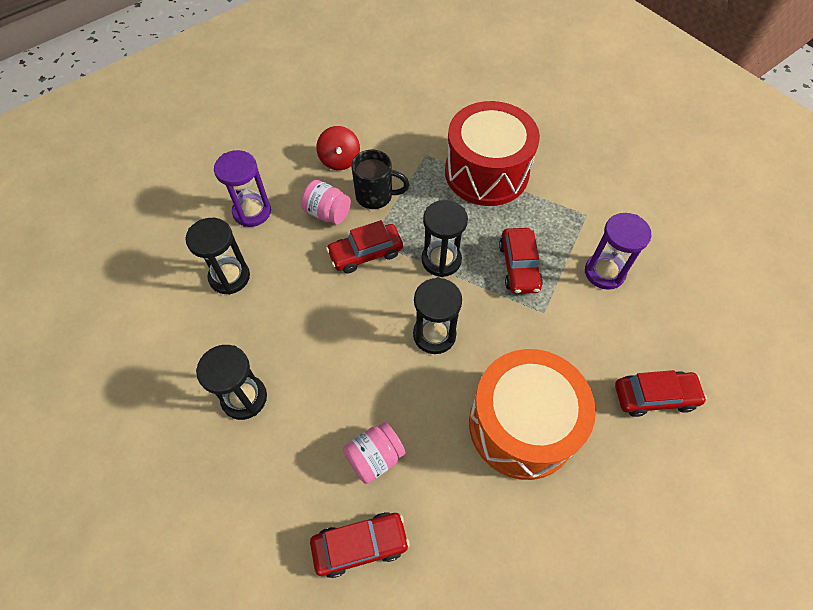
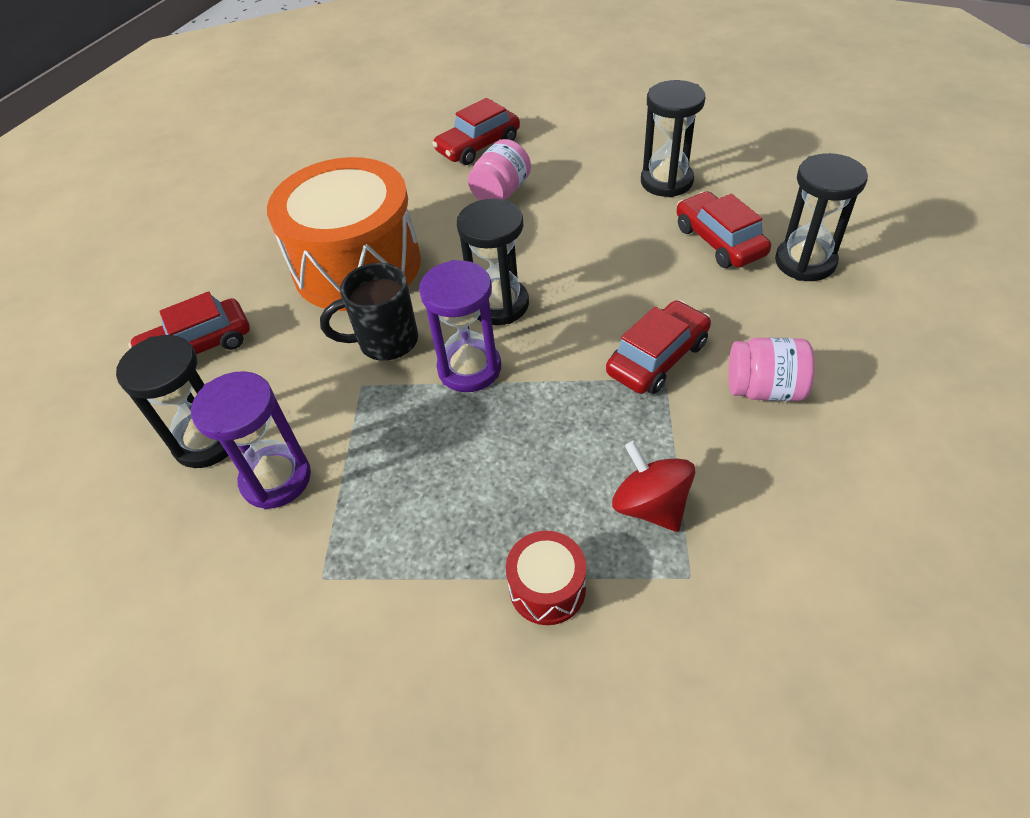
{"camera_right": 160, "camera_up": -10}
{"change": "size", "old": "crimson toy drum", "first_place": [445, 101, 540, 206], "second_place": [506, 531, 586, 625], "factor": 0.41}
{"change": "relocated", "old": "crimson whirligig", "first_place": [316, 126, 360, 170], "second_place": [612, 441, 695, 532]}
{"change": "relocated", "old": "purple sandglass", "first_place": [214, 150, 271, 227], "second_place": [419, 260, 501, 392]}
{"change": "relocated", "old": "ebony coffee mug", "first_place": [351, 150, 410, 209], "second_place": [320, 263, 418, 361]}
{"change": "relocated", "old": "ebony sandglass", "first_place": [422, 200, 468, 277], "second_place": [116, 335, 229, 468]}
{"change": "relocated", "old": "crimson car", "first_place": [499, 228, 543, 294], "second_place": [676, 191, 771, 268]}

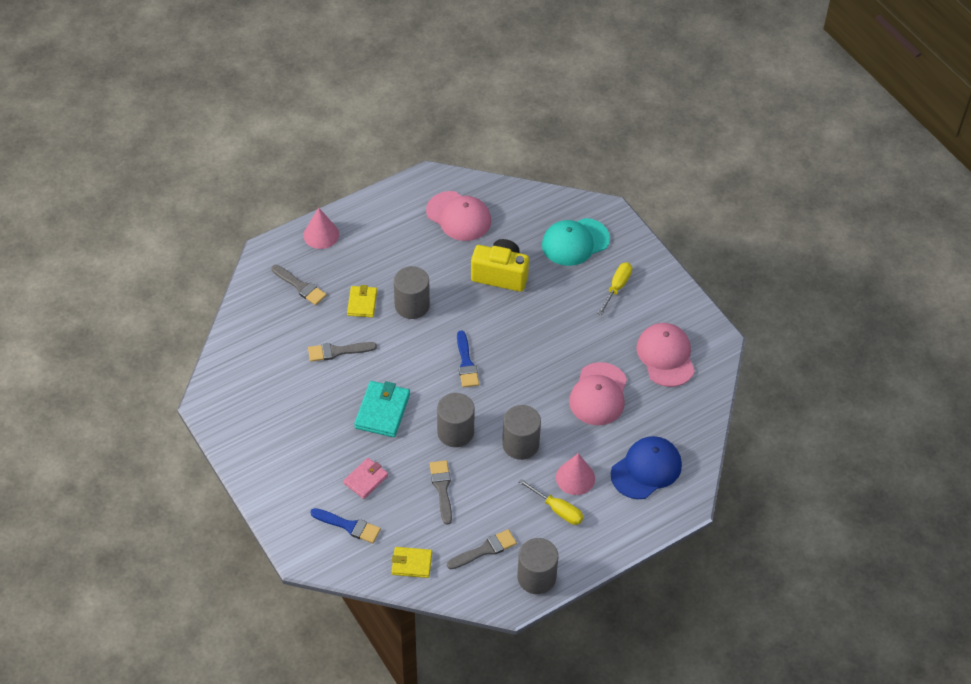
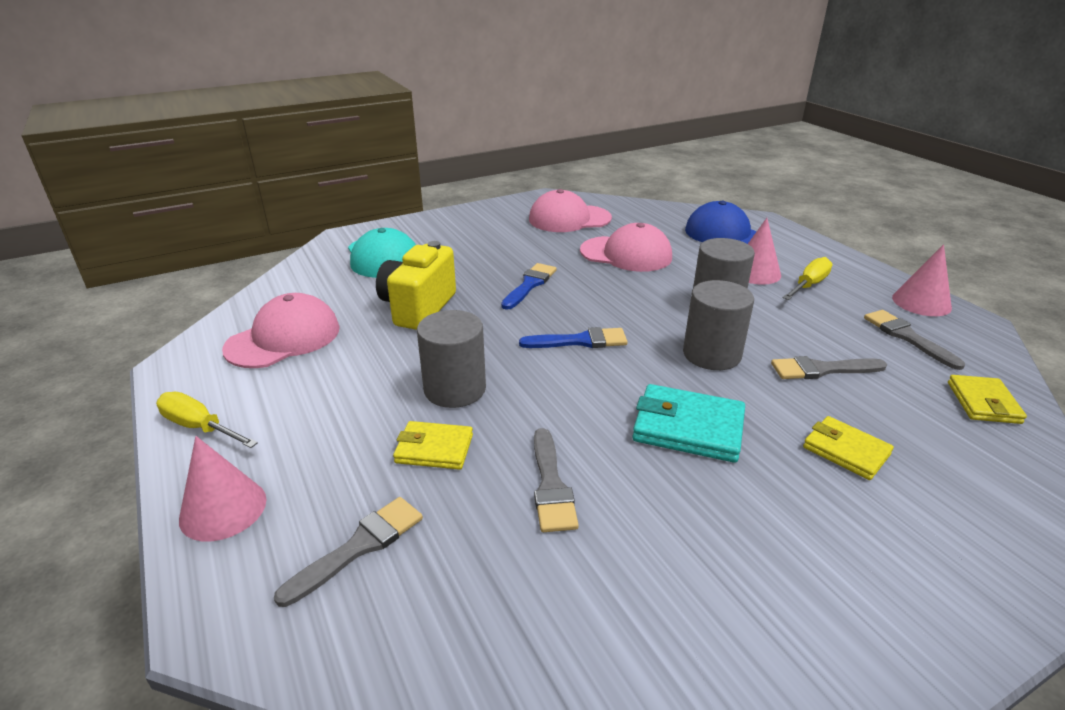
{"camera_right": -85, "camera_up": -20}
{"change": "relocated", "old": "bright yellow screwdriver", "first_place": [598, 262, 632, 315], "second_place": [156, 392, 258, 448]}
{"change": "colour", "old": "rosy card wallet", "new": "bright yellow card wallet", "first_place": [343, 458, 388, 499], "second_place": [803, 416, 894, 480]}
{"change": "relocated", "old": "blue brush", "first_place": [311, 508, 381, 543], "second_place": [501, 263, 557, 310]}
{"change": "exchanged", "old": "grey solid cylinder", "new": "rosy solid cone", "first_place": [517, 538, 558, 594], "second_place": [892, 244, 952, 316]}

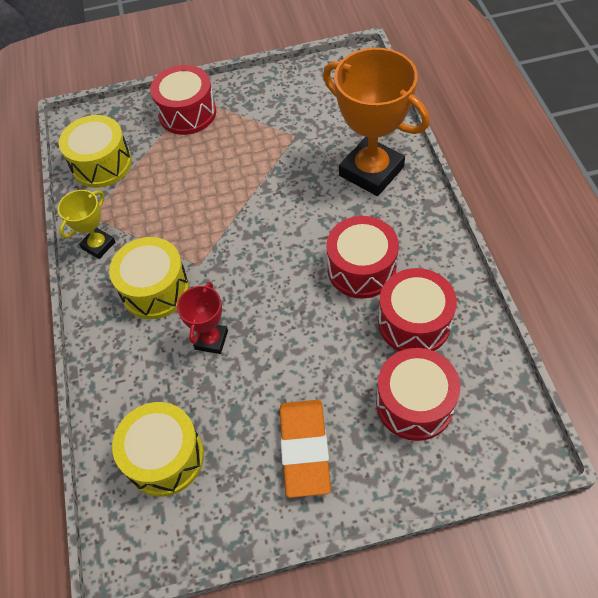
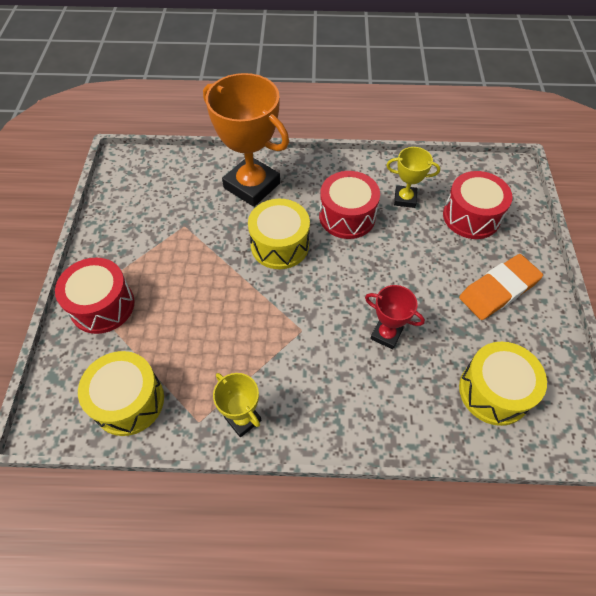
{"camera_right": -80, "camera_up": 0}
{"change": "spun", "old": "orange prize cup", "first_place": [323, 48, 430, 196], "second_place": [203, 73, 289, 207], "degrees": 75}
{"change": "relocated", "old": "bright yellow toy drum", "first_place": [109, 237, 189, 319], "second_place": [248, 199, 310, 269]}
{"change": "exchanged", "old": "crimson toy drum", "new": "bright yellow prize cup", "first_place": [378, 268, 457, 351], "second_place": [386, 147, 440, 208]}
{"change": "spun", "old": "orange pencil eraser", "first_place": [280, 400, 331, 498], "second_place": [459, 254, 543, 320], "degrees": -45}

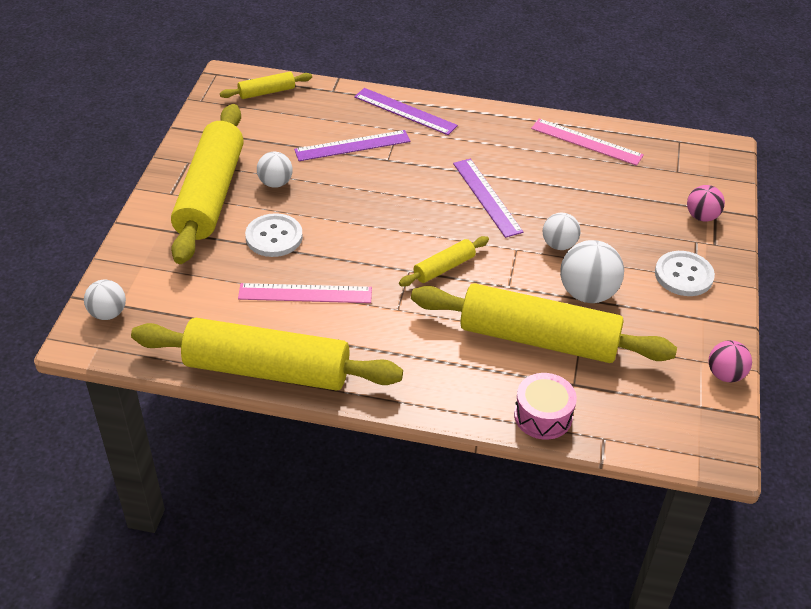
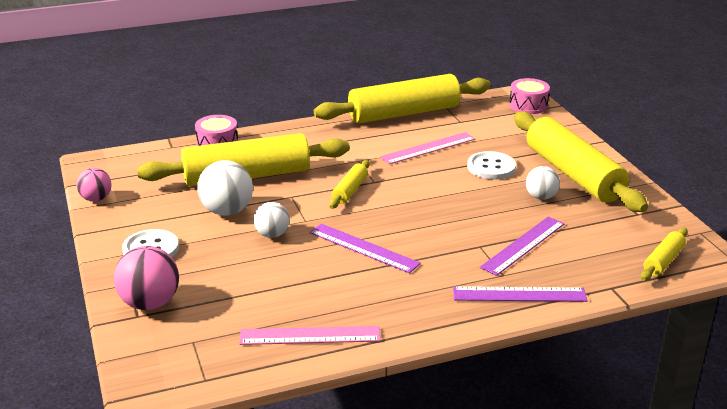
{"camera_right": 150, "camera_up": -15}
{"change": "size", "old": "rosy sphere", "first_place": [687, 185, 725, 222], "second_place": [114, 246, 179, 310], "factor": 1.59}
{"change": "exchanged", "old": "pure white sphere", "new": "rosy toy drum", "first_place": [84, 280, 126, 320], "second_place": [509, 78, 550, 114]}

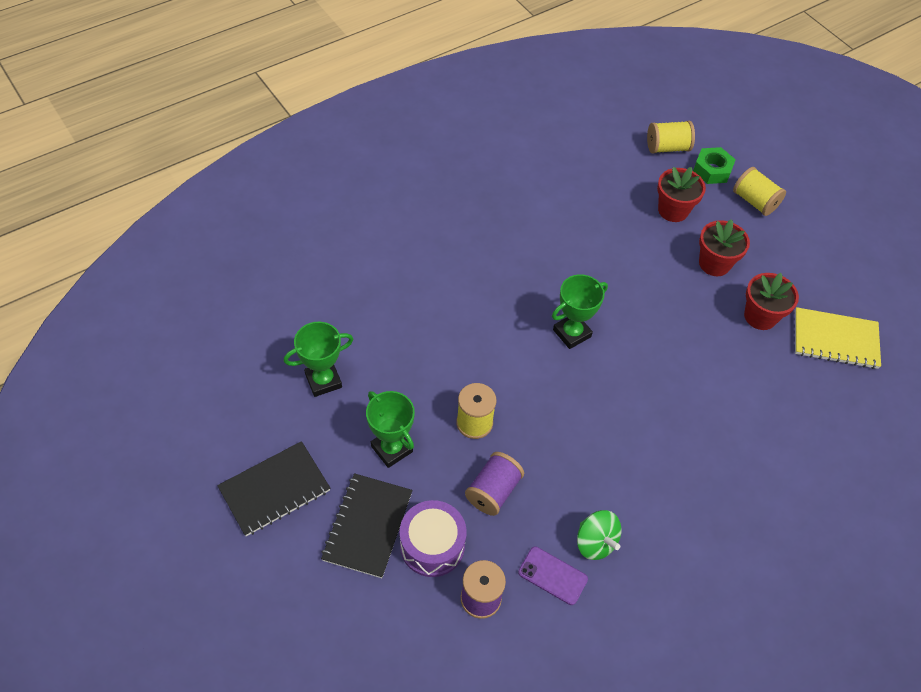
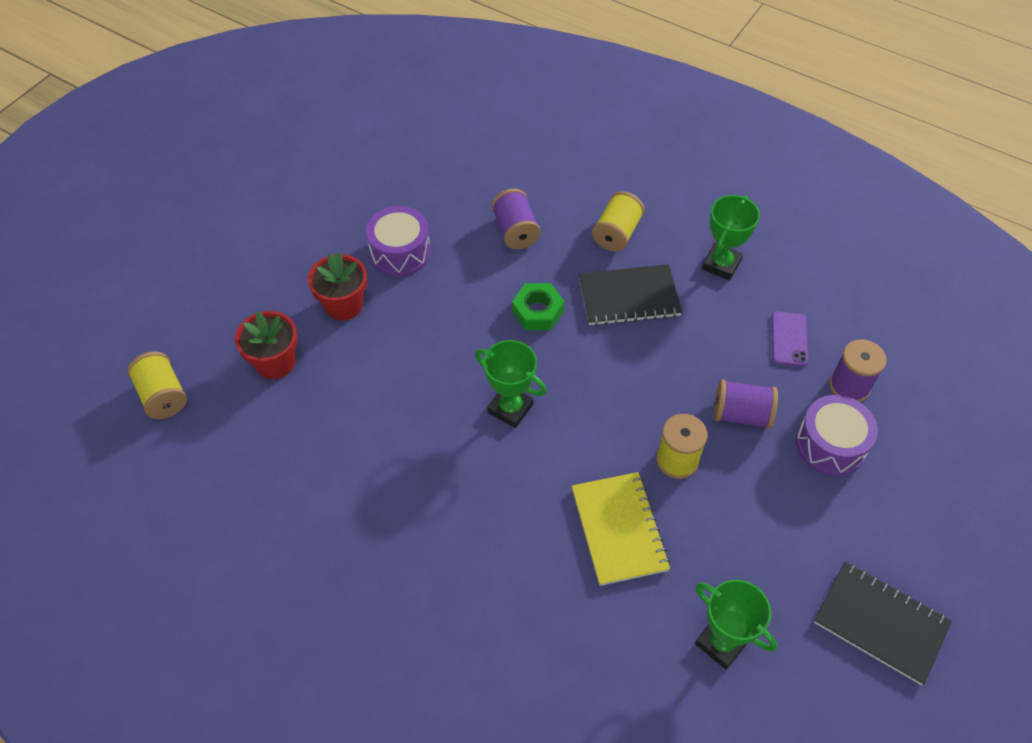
{"camera_right": -110, "camera_up": 0}
{"change": "relocated", "old": "leaf-green hex nut", "first_place": [693, 147, 736, 184], "second_place": [512, 283, 565, 330]}
{"change": "relocated", "old": "bright yellow reel of thread", "first_place": [733, 167, 786, 216], "second_place": [592, 191, 645, 252]}
{"change": "exchanged", "old": "crimson potted plant", "new": "purple toy drum", "first_place": [744, 273, 799, 330], "second_place": [366, 206, 431, 276]}
{"change": "relocated", "old": "bright yellow notebook", "first_place": [795, 307, 881, 369], "second_place": [572, 472, 670, 586]}
{"change": "relocated", "old": "leaf-green prize cup", "first_place": [366, 391, 415, 468], "second_place": [702, 195, 760, 280]}
{"change": "relocated", "old": "ebony notebook", "first_place": [321, 473, 412, 578], "second_place": [579, 264, 682, 326]}
{"change": "missing", "old": "leaf-green whirligig", "first_place": [577, 510, 621, 560]}
{"change": "appeared", "new": "purple reel of thread", "second_place": [492, 189, 541, 249]}

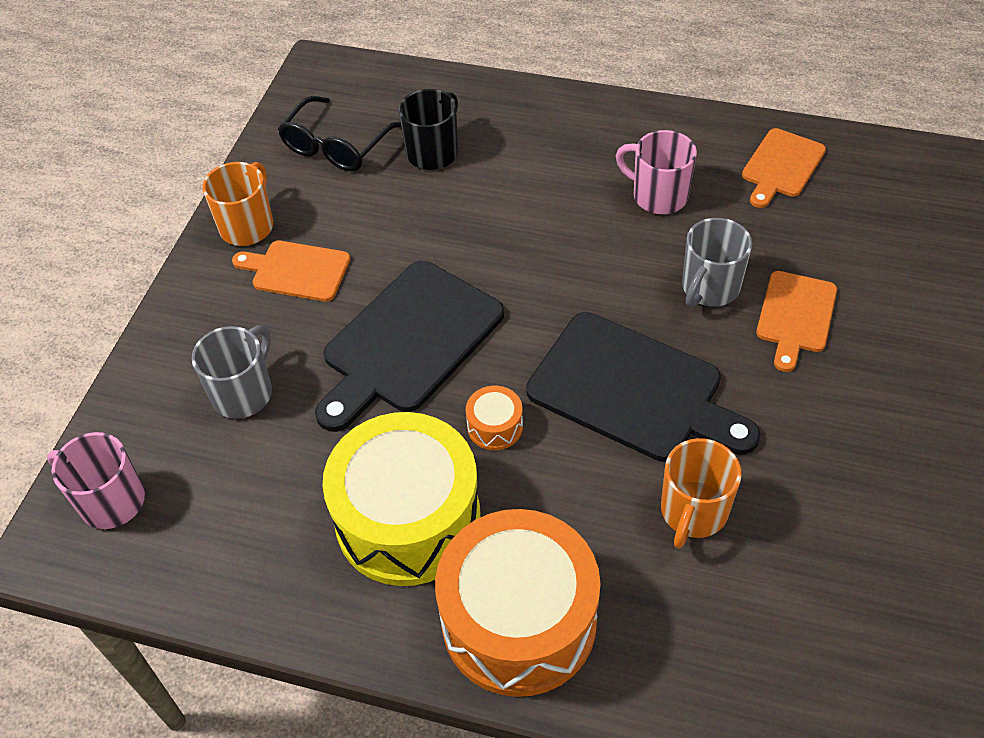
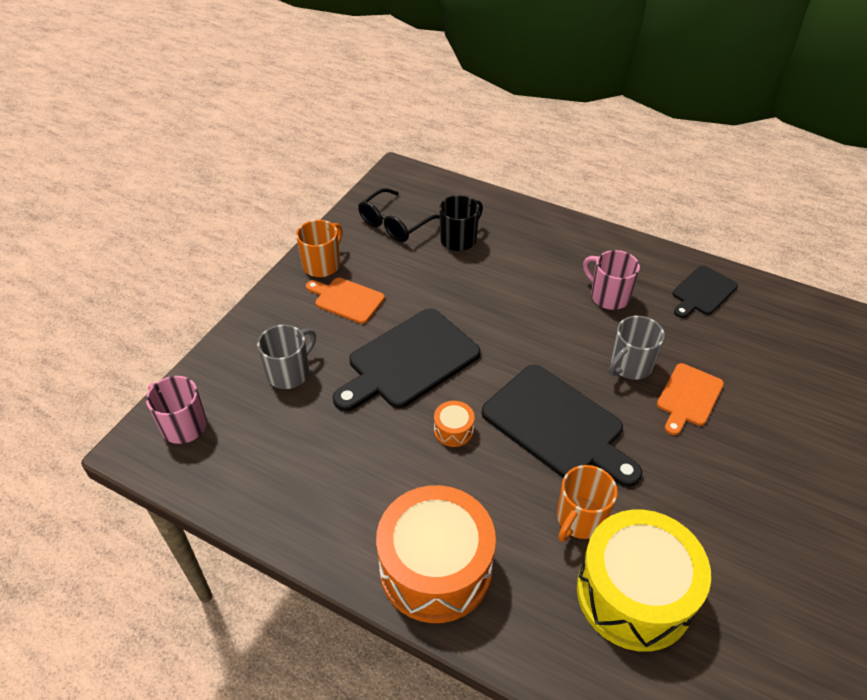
{"camera_right": 10, "camera_up": -5}
{"change": "colour", "old": "orange bread board", "new": "ebony bread board", "first_place": [742, 128, 826, 208], "second_place": [672, 265, 738, 318]}
{"change": "relocated", "old": "bright yellow toy drum", "first_place": [322, 412, 480, 586], "second_place": [577, 510, 711, 652]}

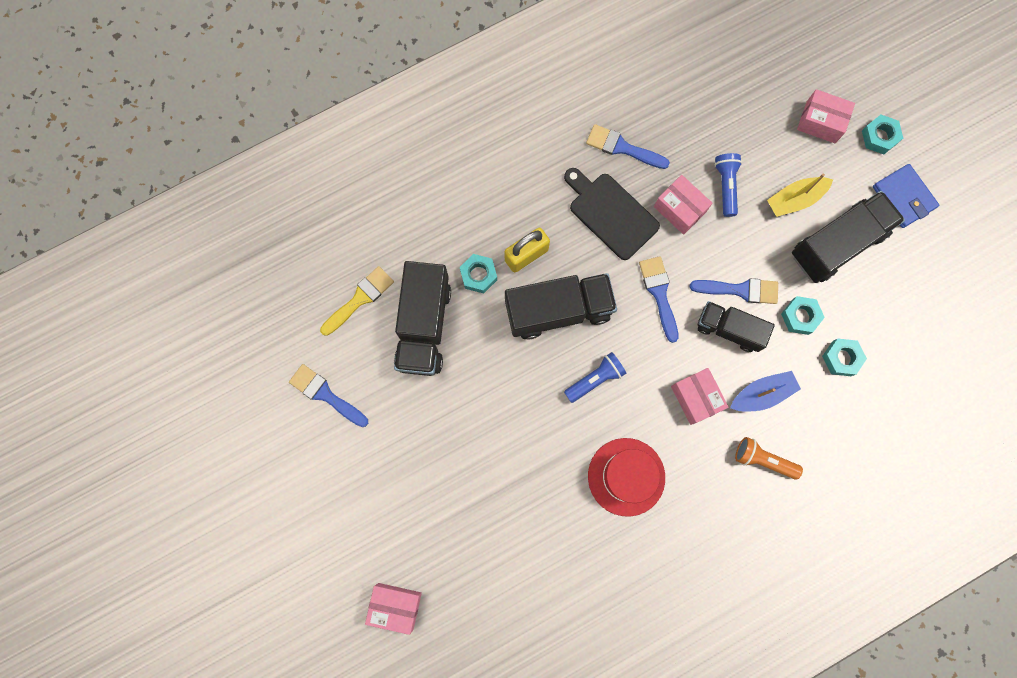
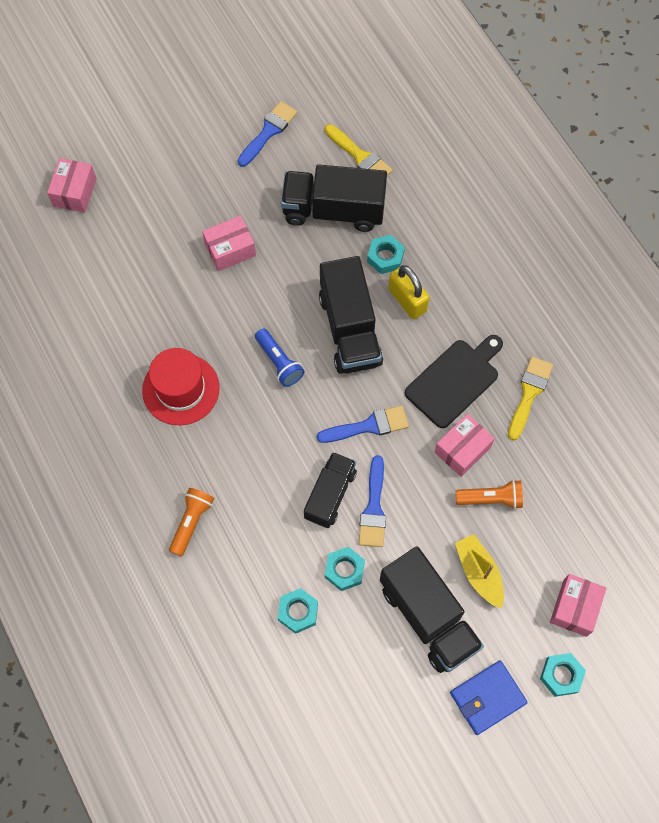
{"camera_right": 90, "camera_up": -10}
{"change": "colour", "old": "blue brush", "new": "bright yellow brush", "first_place": [586, 124, 670, 169], "second_place": [508, 356, 553, 441]}
{"change": "colour", "old": "blue flashlight", "new": "orange flashlight", "first_place": [715, 153, 742, 217], "second_place": [456, 480, 523, 509]}
{"change": "relocated", "old": "rosy package", "first_place": [671, 368, 729, 425], "second_place": [202, 216, 256, 271]}
{"change": "missing", "old": "blue boat", "first_place": [730, 371, 801, 412]}

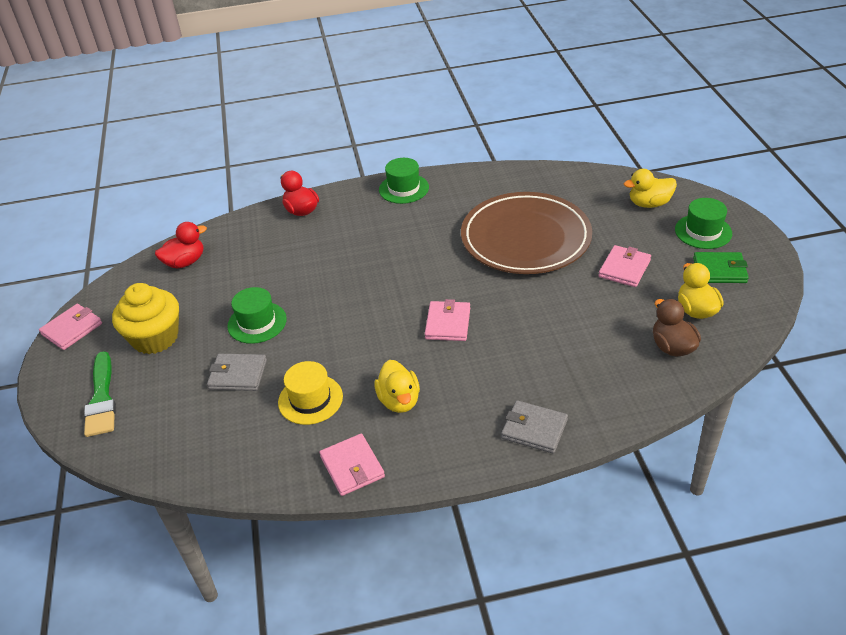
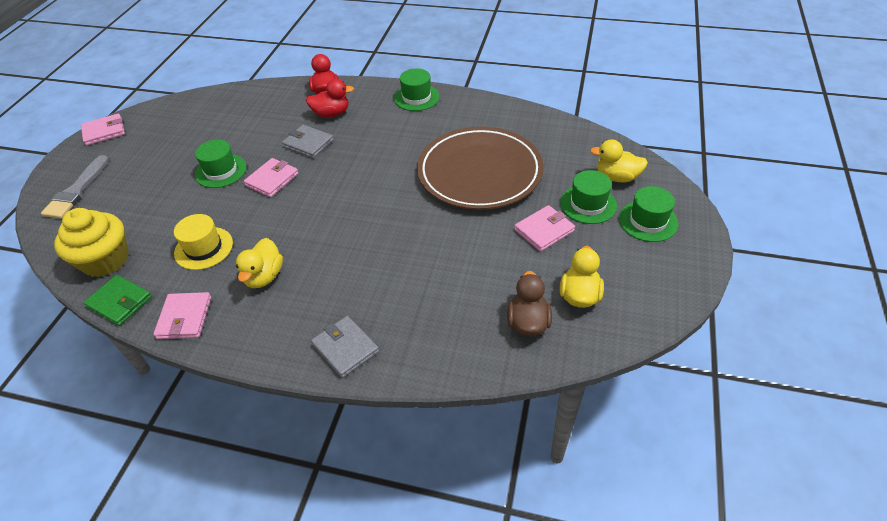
{"camera_right": 25, "camera_up": 5}
{"change": "relocated", "old": "crimson duck", "first_place": [155, 222, 207, 269], "second_place": [306, 79, 354, 117]}
{"change": "relocated", "old": "leaf-green card wallet", "first_place": [693, 252, 749, 283], "second_place": [84, 275, 152, 326]}
{"change": "relocated", "old": "bright yellow muffin", "first_place": [112, 283, 179, 354], "second_place": [54, 208, 129, 277]}
{"change": "relocated", "old": "rosy card wallet", "first_place": [425, 299, 470, 341], "second_place": [244, 158, 299, 197]}
{"change": "colour", "old": "leaf-green brush", "new": "grey brush", "first_place": [84, 351, 116, 437], "second_place": [41, 155, 109, 219]}
{"change": "relocated", "old": "grey card wallet", "first_place": [207, 354, 267, 391], "second_place": [282, 125, 334, 158]}
{"change": "appeared", "new": "leaf-green hat", "second_place": [560, 170, 617, 224]}

